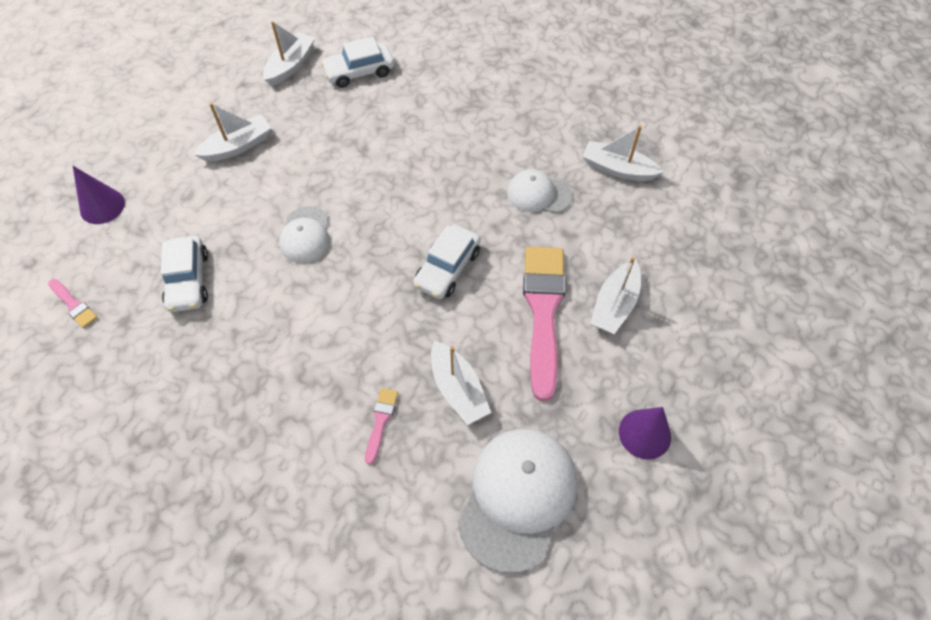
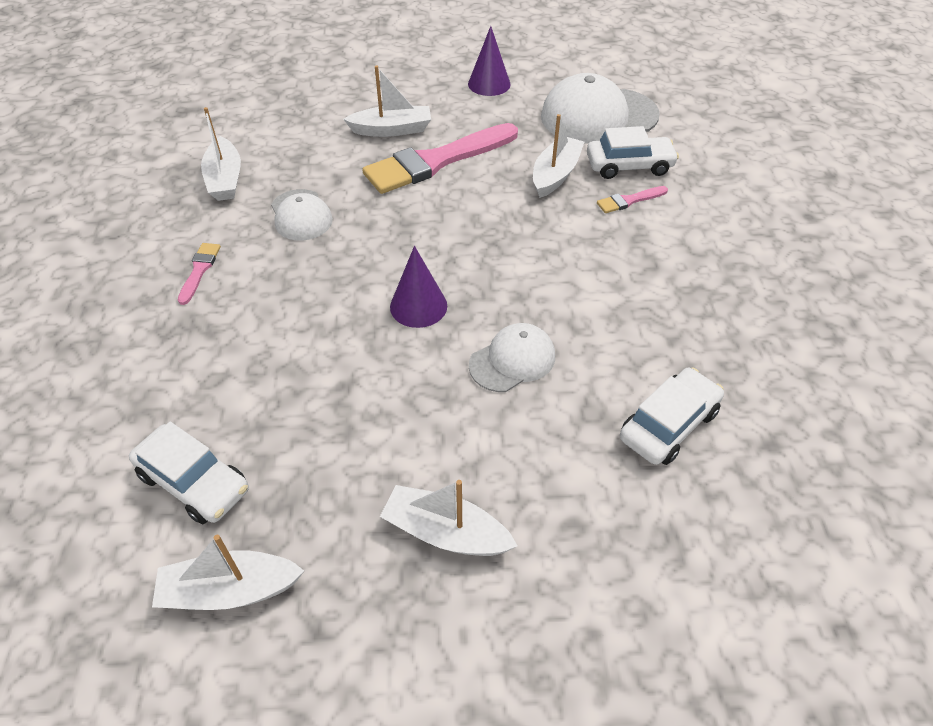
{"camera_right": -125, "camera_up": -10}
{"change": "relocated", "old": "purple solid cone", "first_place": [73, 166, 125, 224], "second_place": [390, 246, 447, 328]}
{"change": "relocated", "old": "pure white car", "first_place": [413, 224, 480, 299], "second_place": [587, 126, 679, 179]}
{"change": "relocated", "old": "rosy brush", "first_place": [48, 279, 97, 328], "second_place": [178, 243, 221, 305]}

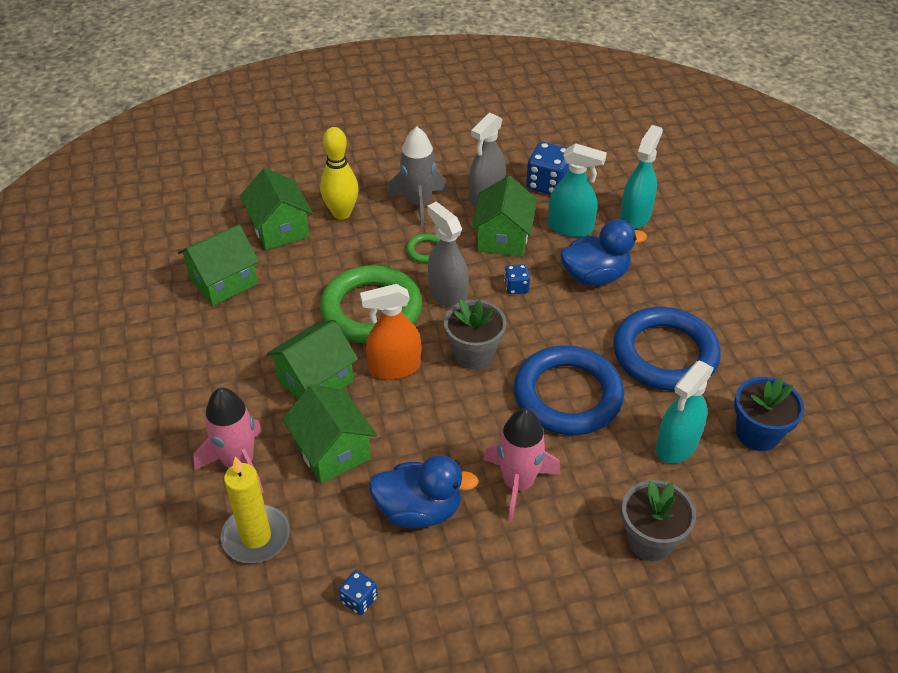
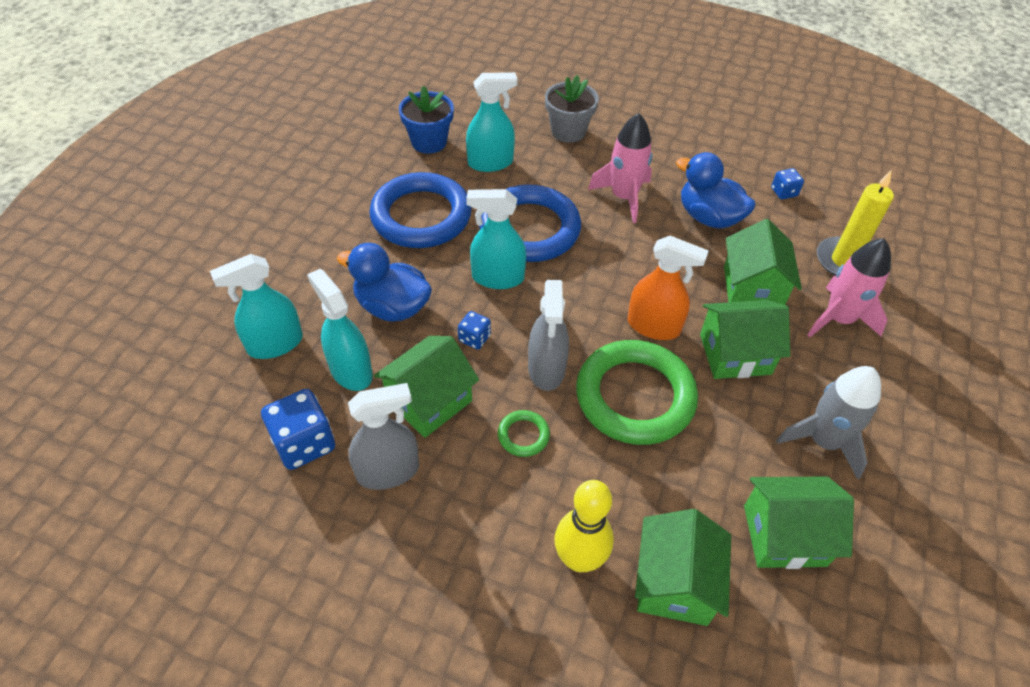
{"camera_right": -145, "camera_up": 5}
{"change": "relocated", "old": "grey rocket", "first_place": [387, 127, 447, 227], "second_place": [776, 366, 881, 479]}
{"change": "missing", "old": "grey potted plant", "first_place": [444, 300, 506, 369]}
{"change": "appeared", "new": "teal spray cleaner", "second_place": [466, 189, 526, 289]}

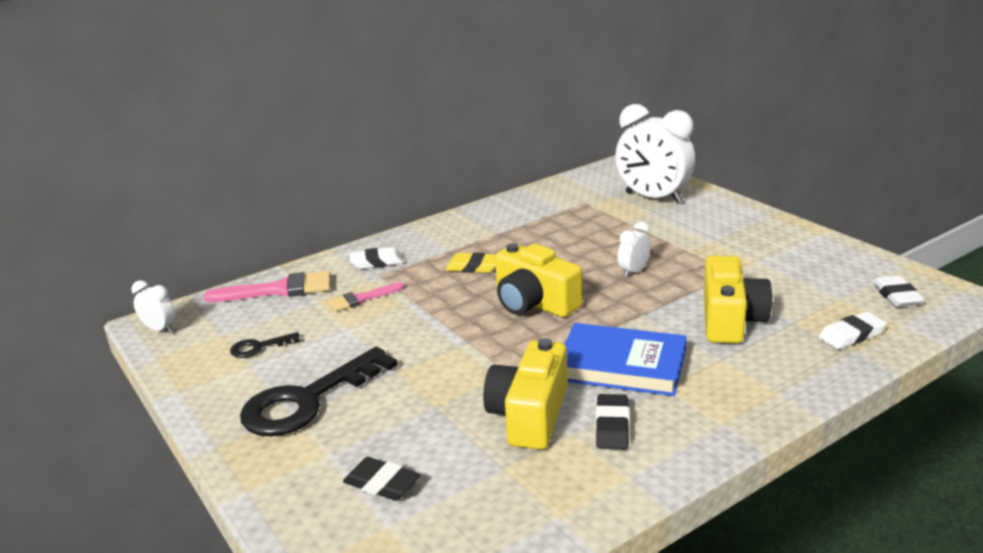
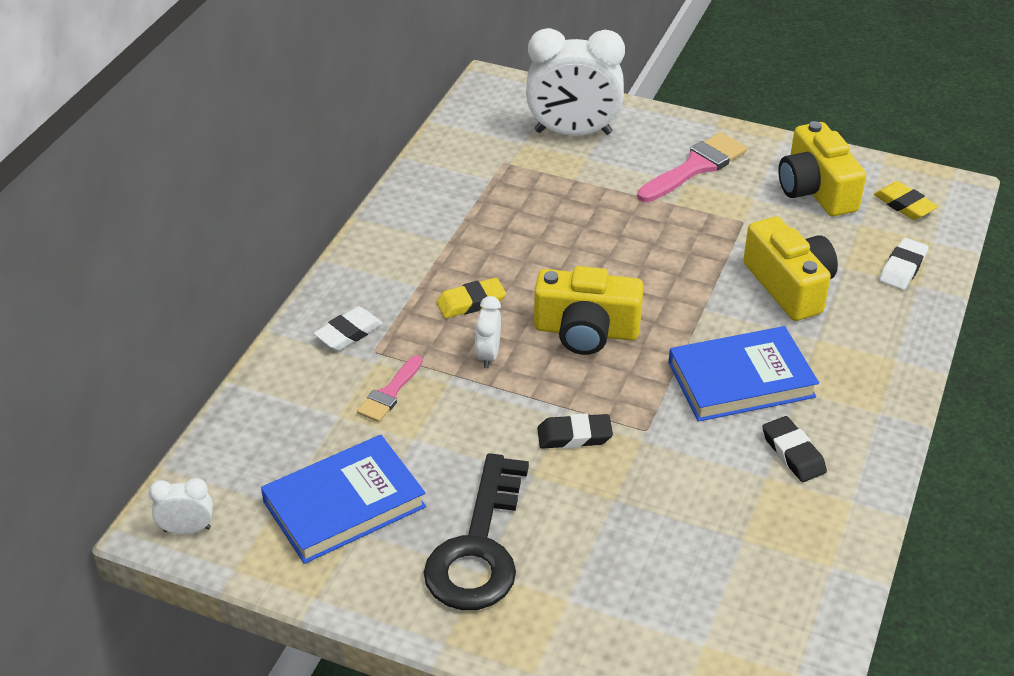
{"camera_right": -35, "camera_up": 15}
{"change": "relocated", "old": "pure white alarm clock", "first_place": [617, 222, 651, 278], "second_place": [475, 296, 501, 368]}
{"change": "relocated", "old": "rosy brush", "first_place": [204, 271, 330, 302], "second_place": [637, 132, 747, 202]}
{"change": "colour", "old": "pure white pencil eraser", "new": "bright yellow pencil eraser", "first_place": [872, 276, 925, 307], "second_place": [874, 181, 938, 220]}
{"change": "exchanged", "old": "ebony door key", "new": "blue hardcover", "first_place": [230, 332, 300, 358], "second_place": [261, 435, 426, 564]}
{"change": "relocated", "old": "bright yellow camera", "first_place": [483, 338, 568, 450], "second_place": [778, 121, 866, 216]}
{"change": "relocated", "old": "ebony pencil eraser", "first_place": [343, 457, 421, 501], "second_place": [537, 413, 613, 449]}

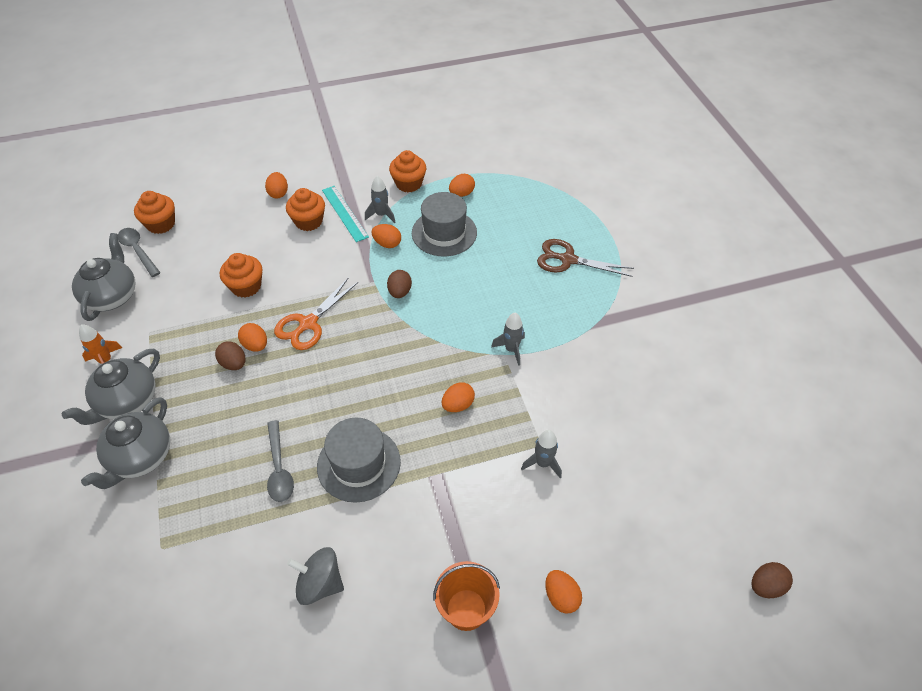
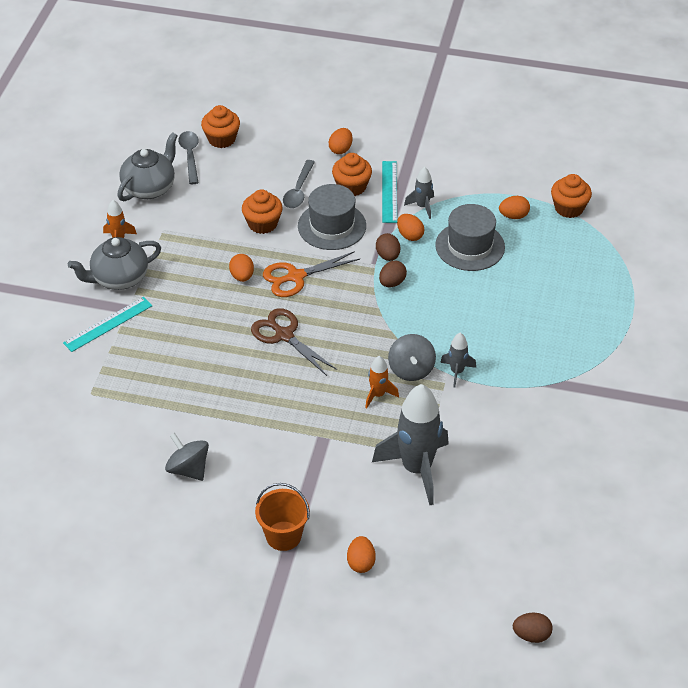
{"camera_right": 30, "camera_up": -5}
{"change": "relocated", "old": "orange muffin", "first_place": [389, 150, 426, 192], "second_place": [551, 174, 592, 218]}
{"change": "relocated", "old": "dark brown scissors", "first_place": [537, 239, 634, 277], "second_place": [251, 308, 337, 376]}
{"change": "relocated", "old": "dark brown toy egg", "first_place": [215, 341, 245, 370], "second_place": [376, 233, 400, 261]}
{"change": "exchanged", "old": "orange toy egg", "new": "orange rocket", "first_place": [442, 382, 475, 412], "second_place": [365, 356, 399, 408]}
{"change": "exchanged", "old": "grey tea pot", "new": "teal straightedge", "first_place": [81, 397, 170, 489], "second_place": [63, 297, 153, 352]}
{"change": "relocated", "old": "grey hat", "first_place": [317, 418, 401, 503], "second_place": [298, 184, 366, 250]}
{"change": "relocated", "old": "grey spoon", "first_place": [267, 420, 294, 502], "second_place": [283, 160, 315, 208]}
{"change": "size", "old": "grey rocket", "first_place": [521, 430, 562, 478], "second_place": [372, 384, 449, 505], "factor": 2.12}
{"change": "appeared", "new": "grey whirligig", "second_place": [388, 334, 436, 381]}

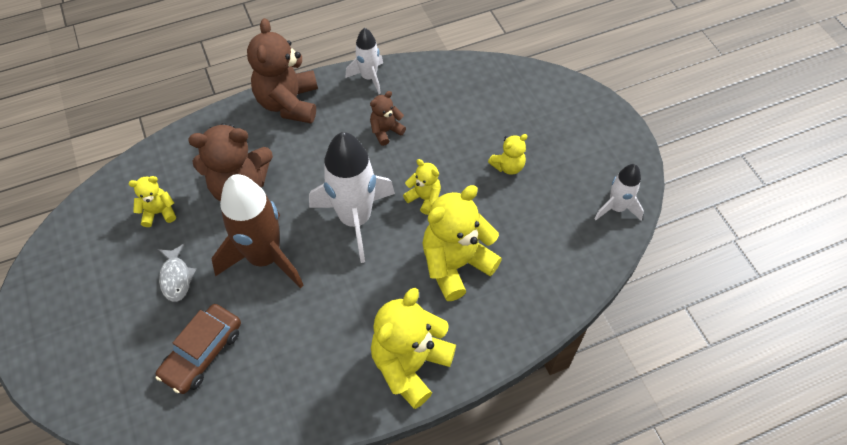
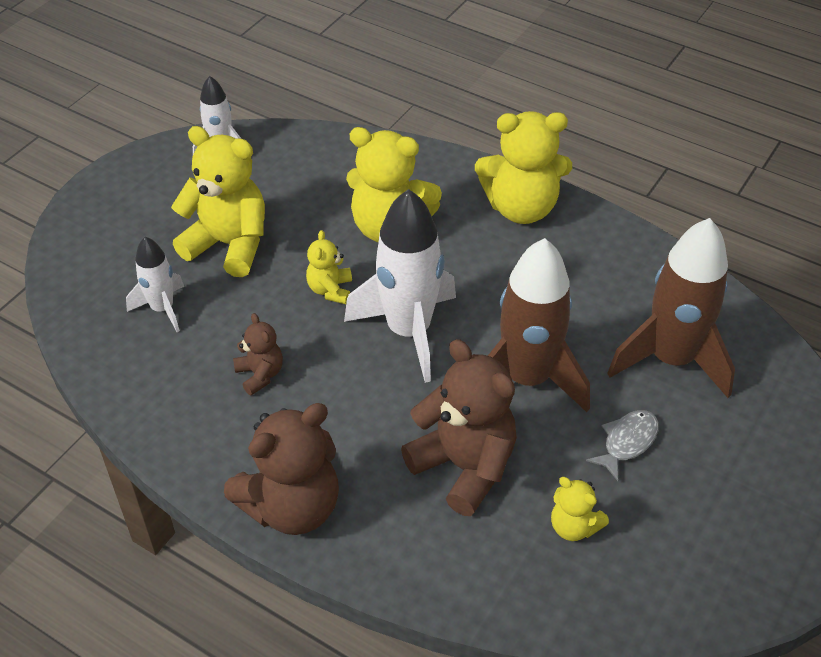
{"camera_right": -125, "camera_up": -10}
{"change": "relocated", "old": "pure white rocket", "first_place": [345, 28, 383, 94], "second_place": [126, 237, 184, 332]}
{"change": "spun", "old": "dark brown teddy", "first_place": [370, 91, 406, 146], "second_place": [233, 313, 283, 395], "degrees": -135}
{"change": "size", "old": "bright yellow teddy", "first_place": [488, 134, 527, 175], "second_place": [171, 126, 265, 277], "factor": 1.98}
{"change": "exchanged", "old": "dark brown car", "new": "dark brown rocket", "first_place": [156, 304, 241, 394], "second_place": [607, 218, 735, 398]}

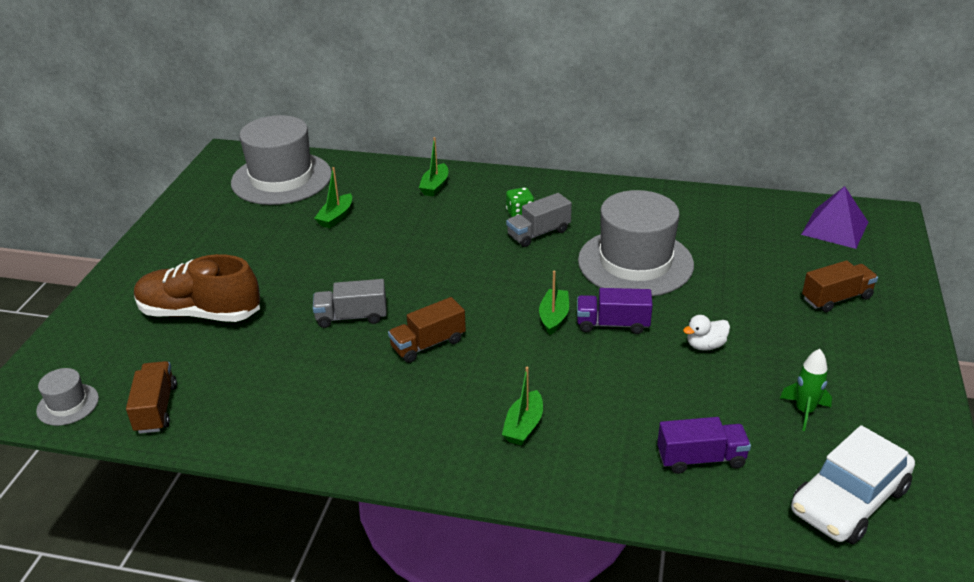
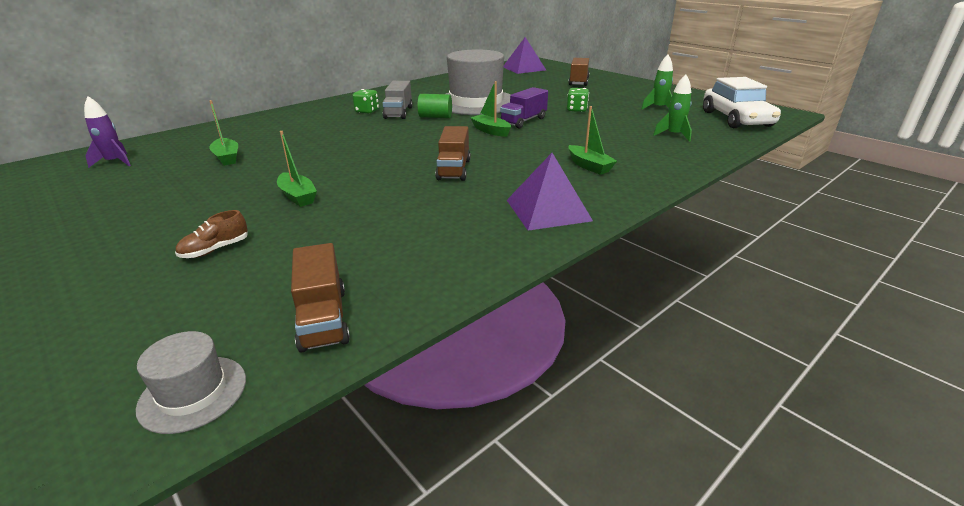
{"camera_right": -55, "camera_up": -5}
{"change": "exchanged", "old": "grey hat", "new": "purple rocket", "first_place": [231, 115, 332, 205], "second_place": [84, 96, 131, 168]}
{"change": "relocated", "old": "leaf-green boat", "first_place": [419, 137, 448, 196], "second_place": [277, 131, 317, 207]}
{"change": "size", "old": "dark brown lace-up shoe", "first_place": [134, 254, 260, 322], "second_place": [175, 210, 248, 258], "factor": 0.41}
{"change": "missing", "old": "grey lorry", "first_place": [313, 279, 387, 328]}
{"change": "exchanged", "old": "pure white duck", "new": "leaf-green game die", "first_place": [683, 315, 730, 351], "second_place": [567, 88, 589, 112]}
{"change": "spun", "old": "dark brown lorry", "first_place": [126, 361, 177, 434], "second_place": [291, 243, 350, 353], "degrees": -135}
{"change": "exchanged", "old": "purple lorry", "new": "leaf-green rocket", "first_place": [657, 417, 751, 474], "second_place": [653, 74, 692, 142]}
{"change": "appeared", "new": "leaf-green solid cylinder", "second_place": [417, 94, 452, 118]}
{"change": "appeared", "new": "purple pyramid shape", "second_place": [507, 153, 593, 231]}

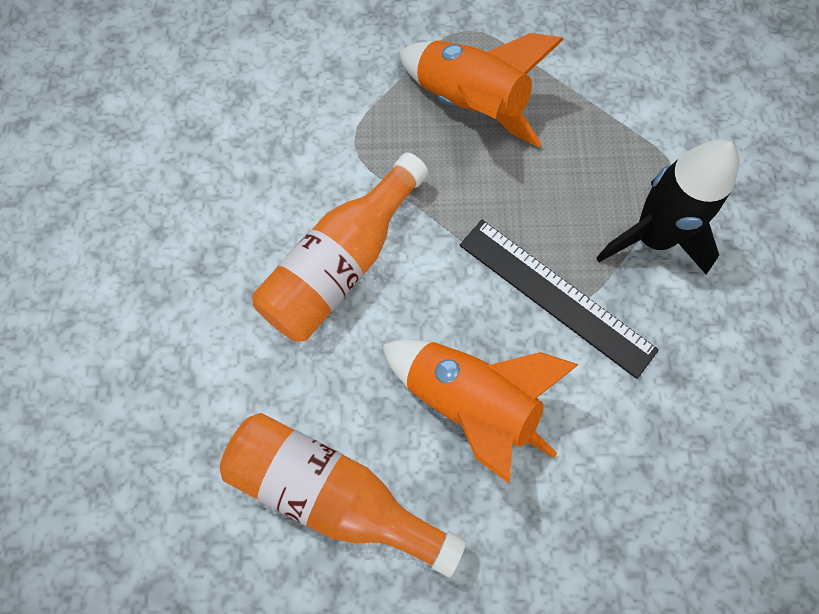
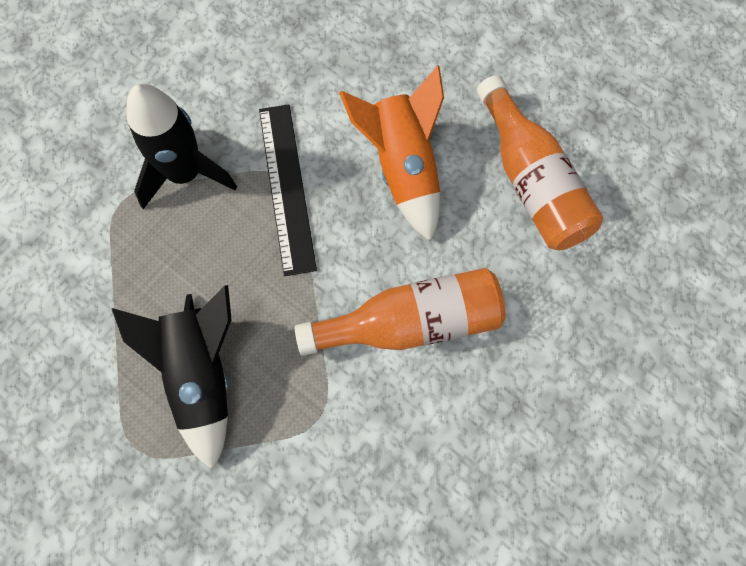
{"camera_right": -140, "camera_up": 0}
{"change": "colour", "old": "orange rocket", "new": "ebony rocket", "first_place": [399, 33, 564, 148], "second_place": [112, 285, 232, 470]}

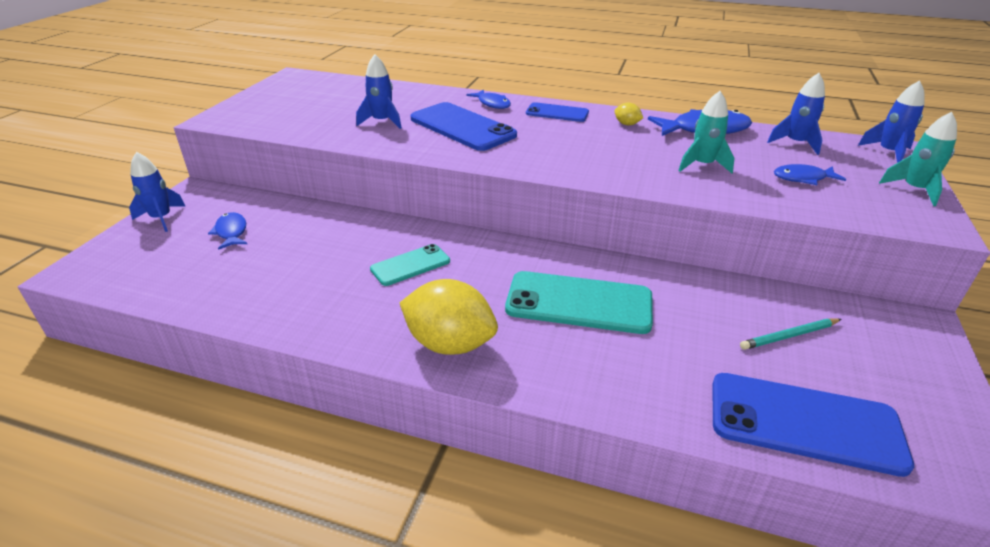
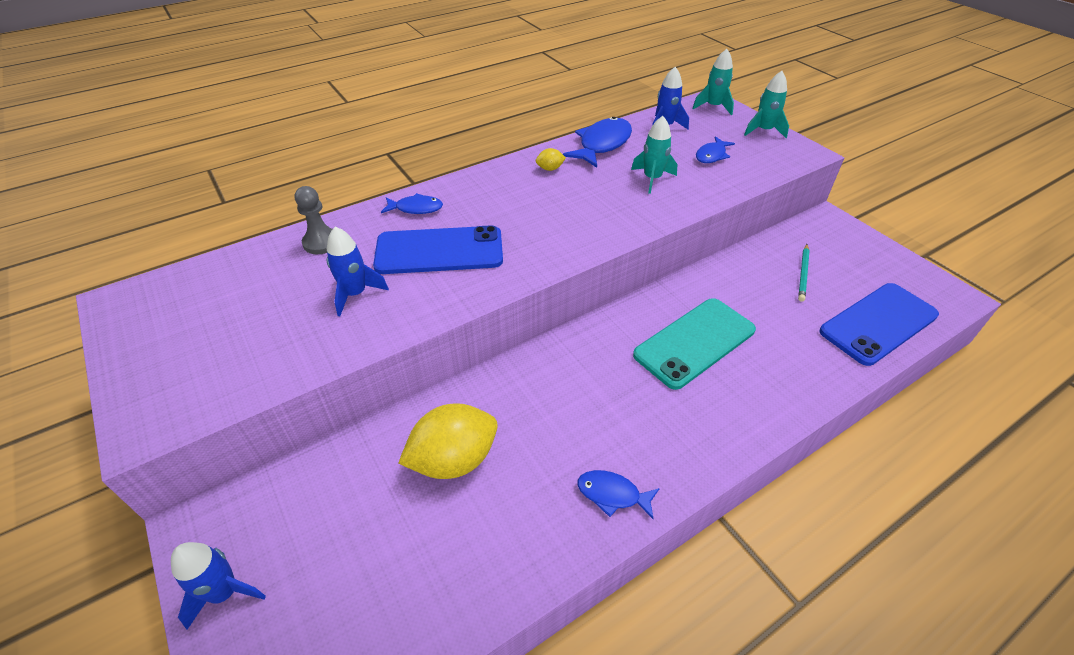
{"camera_right": -50, "camera_up": 10}
{"change": "colour", "old": "blue rocket", "new": "teal rocket", "first_place": [858, 80, 925, 163], "second_place": [692, 49, 734, 115]}
{"change": "missing", "old": "blue phone", "first_place": [526, 102, 589, 122]}
{"change": "relocated", "old": "blue toy fish", "first_place": [208, 212, 247, 250], "second_place": [577, 470, 660, 519]}
{"change": "missing", "old": "teal phone", "first_place": [370, 244, 450, 286]}
{"change": "relocated", "old": "bright yellow citrus fruit", "first_place": [400, 279, 498, 355], "second_place": [398, 403, 498, 479]}
{"change": "appeared", "new": "grey pawn", "second_place": [295, 186, 333, 254]}

